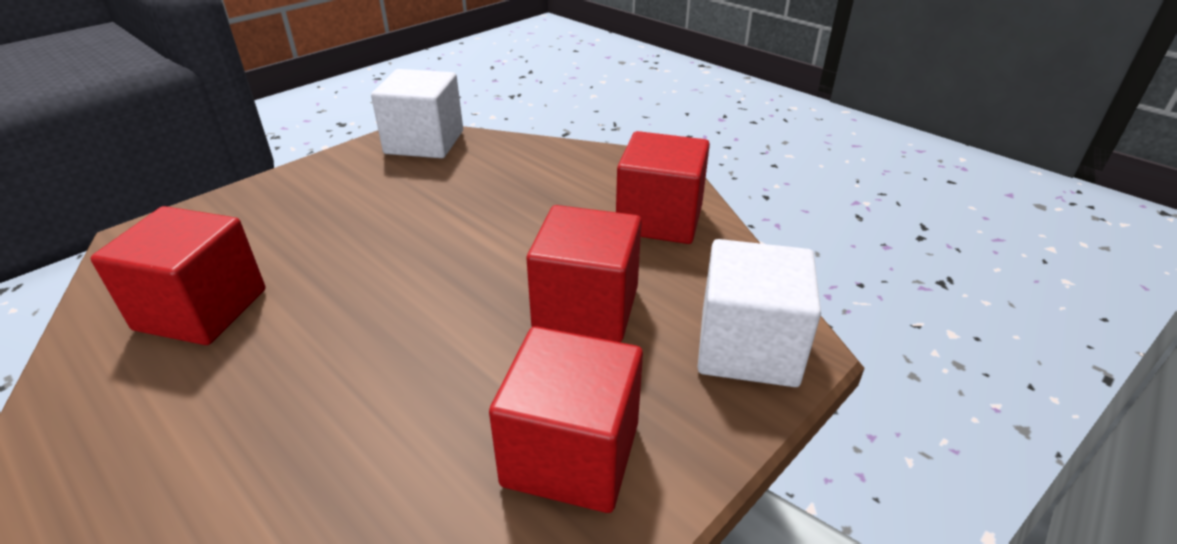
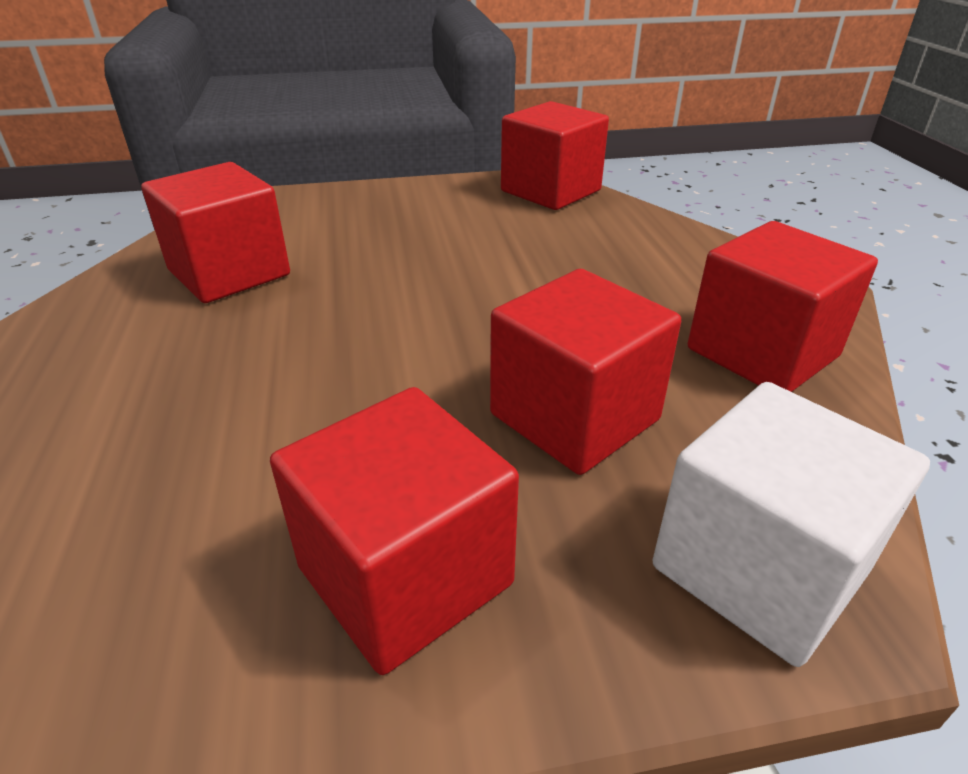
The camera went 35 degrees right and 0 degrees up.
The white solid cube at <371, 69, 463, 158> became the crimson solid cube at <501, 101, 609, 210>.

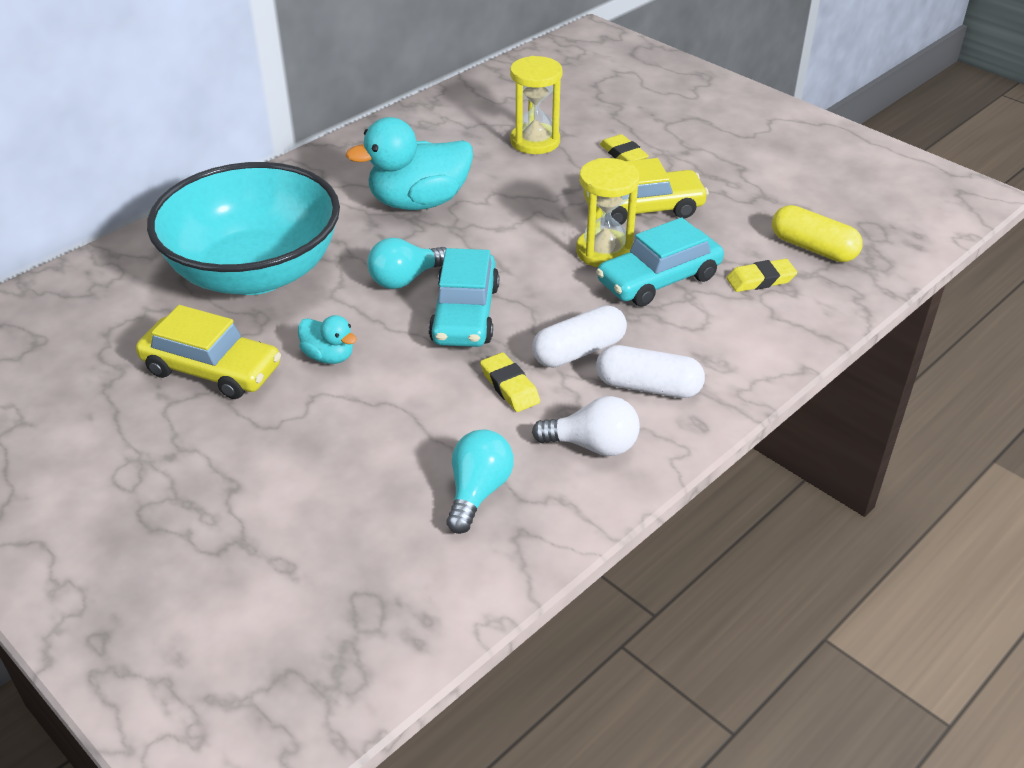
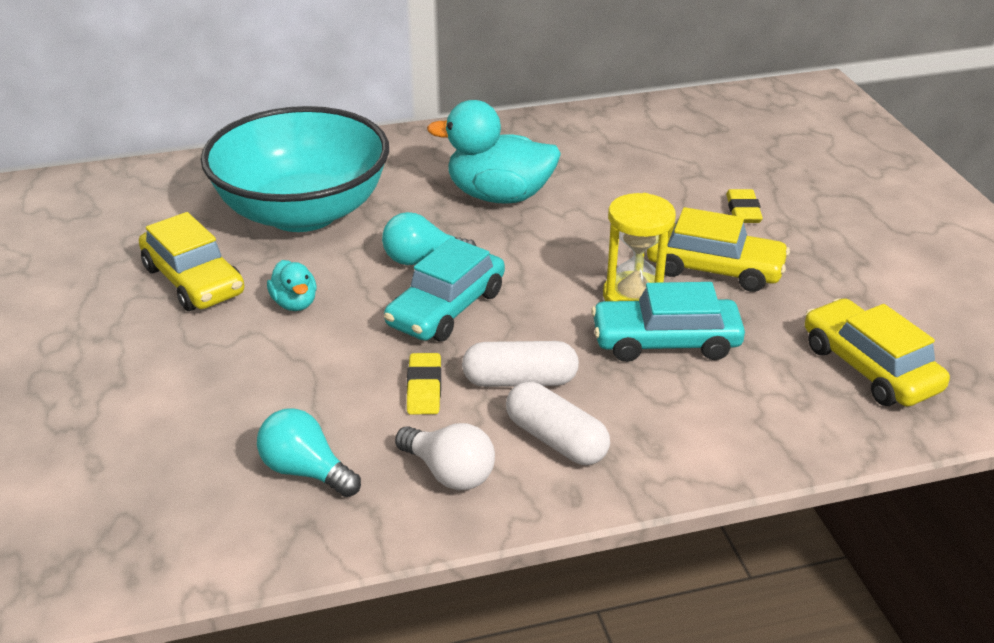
The camera went 30 degrees right and 5 degrees down.
The turquoise lightbulb at <447, 429, 514, 534> turned 105 degrees counterclockwise.
The yellow pill at <772, 205, 862, 262> was replaced by the yellow toy car at <805, 298, 950, 406>.
The yellow hourglass at <510, 56, 563, 154> disappeared.
The yellow pencil eraser at <726, 259, 797, 292> disappeared.

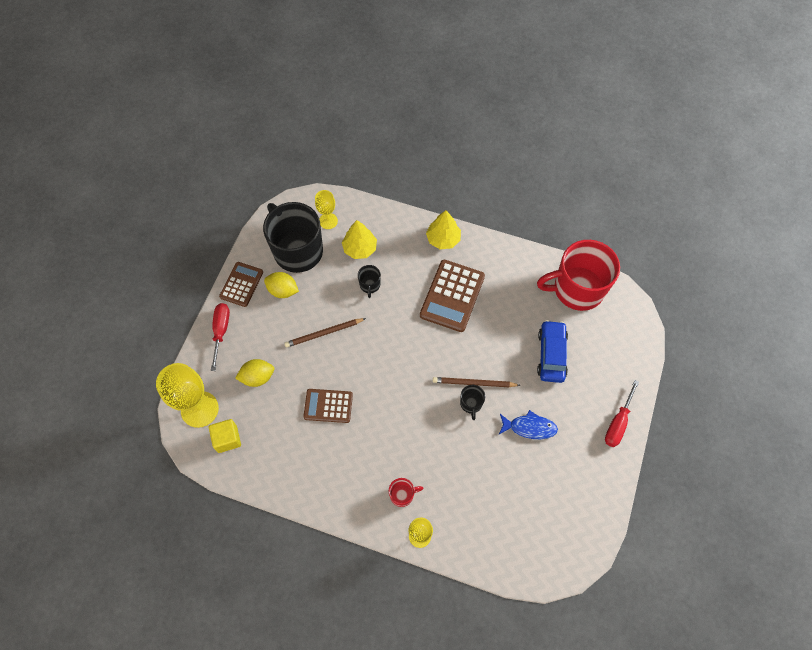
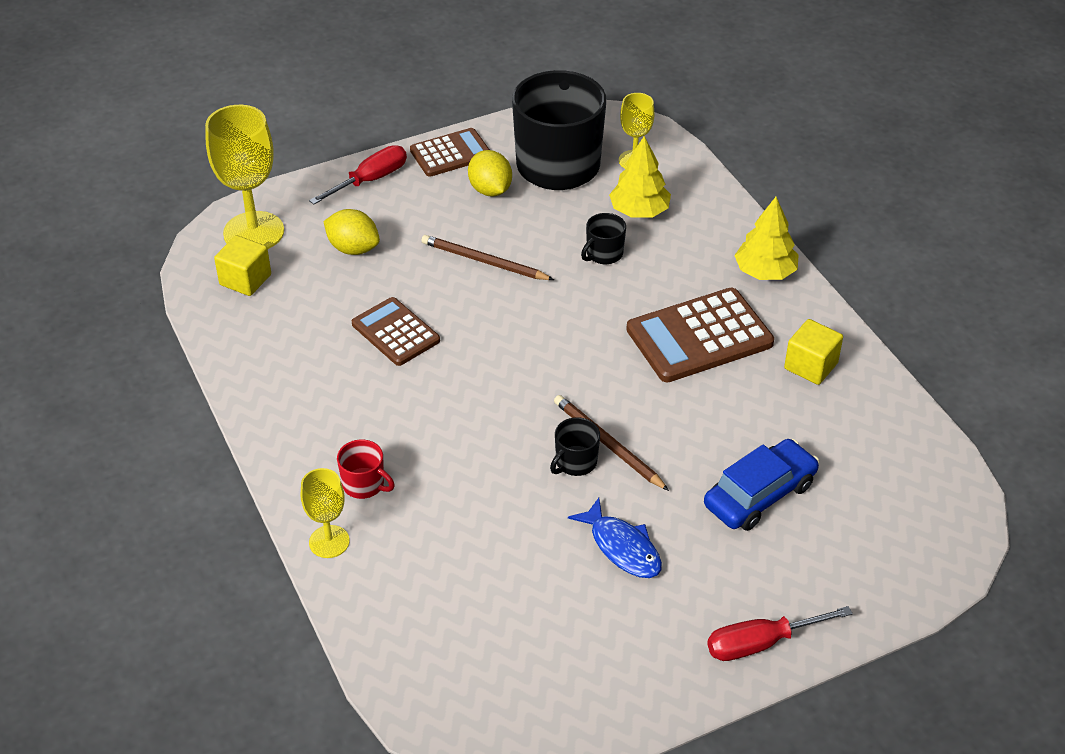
The camera went 45 degrees right and 20 degrees down.
The yellow solid cube at <784, 319, 843, 385> appeared.
The crimson tea mug at <537, 240, 620, 311> disappeared.

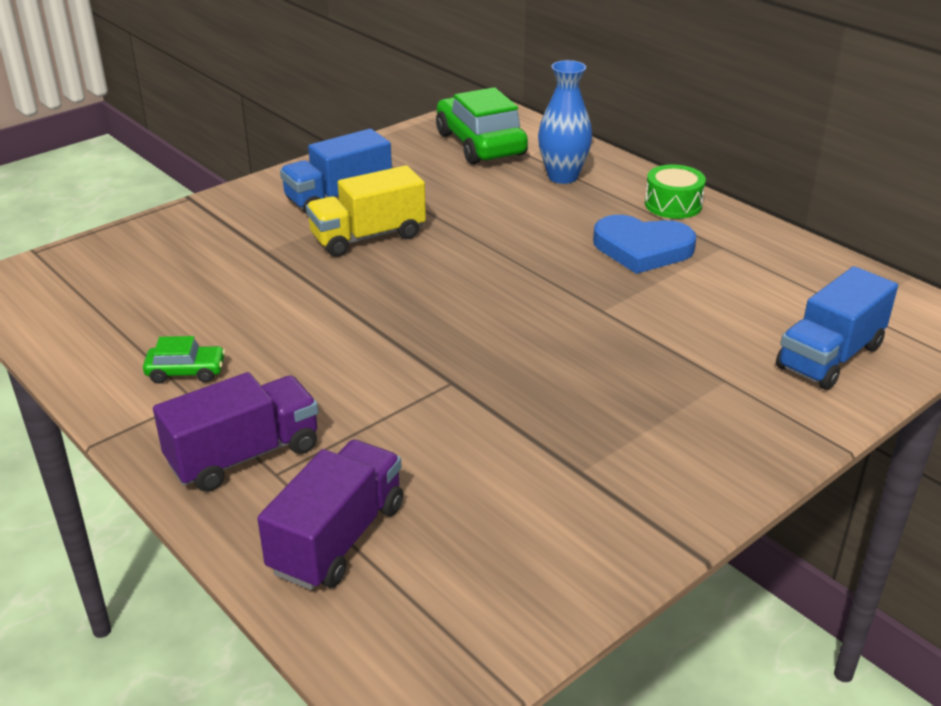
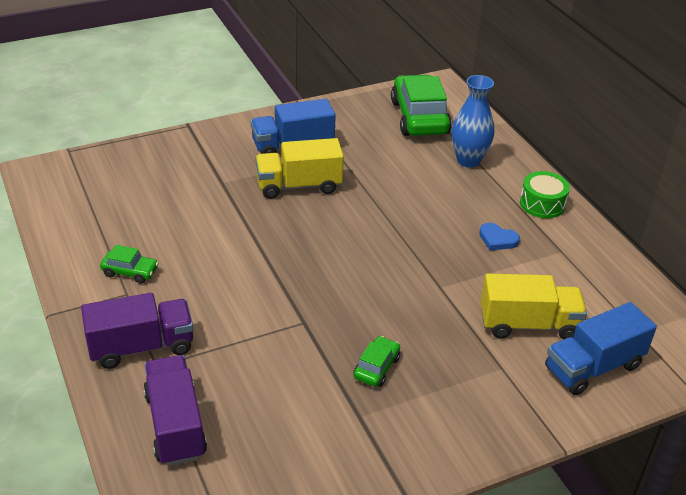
The camera went 15 degrees right and 5 degrees up.
The purple lorry at <257, 440, 403, 590> turned 60 degrees counterclockwise.
The emerald toy car at <353, 336, 400, 387> appeared.
The cobalt heart shape at <593, 215, 696, 274> changed to 0.52 times the size.
The yellow lorry at <481, 273, 587, 339> appeared.

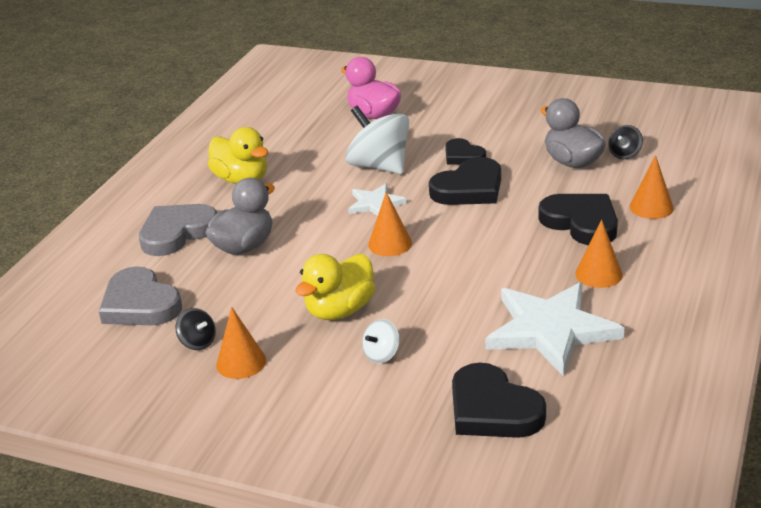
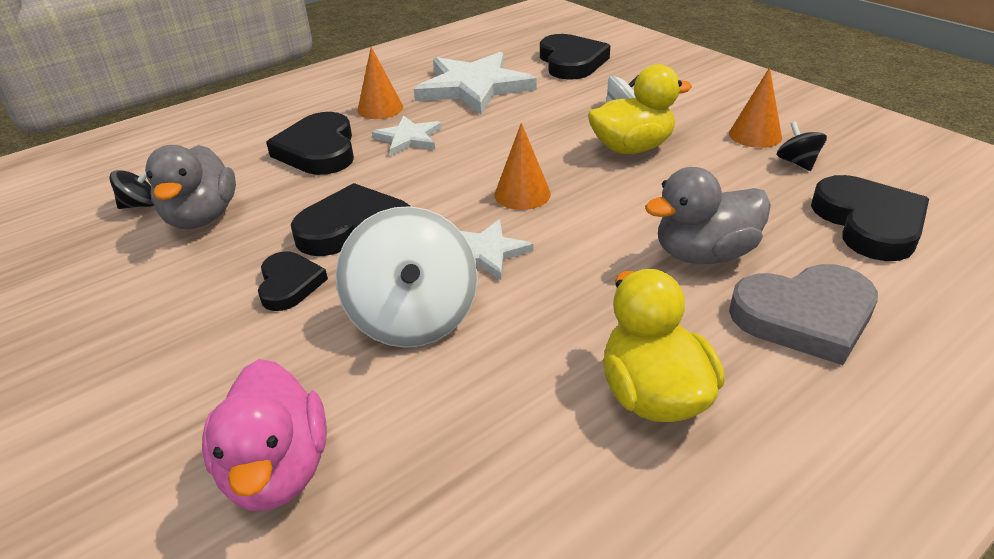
The camera went 150 degrees left and 5 degrees up.
The white star shape at <372, 116, 442, 156> appeared.
The gray heart shape at <99, 266, 182, 325> became the ebony heart shape at <811, 175, 929, 261>.
The bright orange cone shape at <630, 155, 674, 219> disappeared.

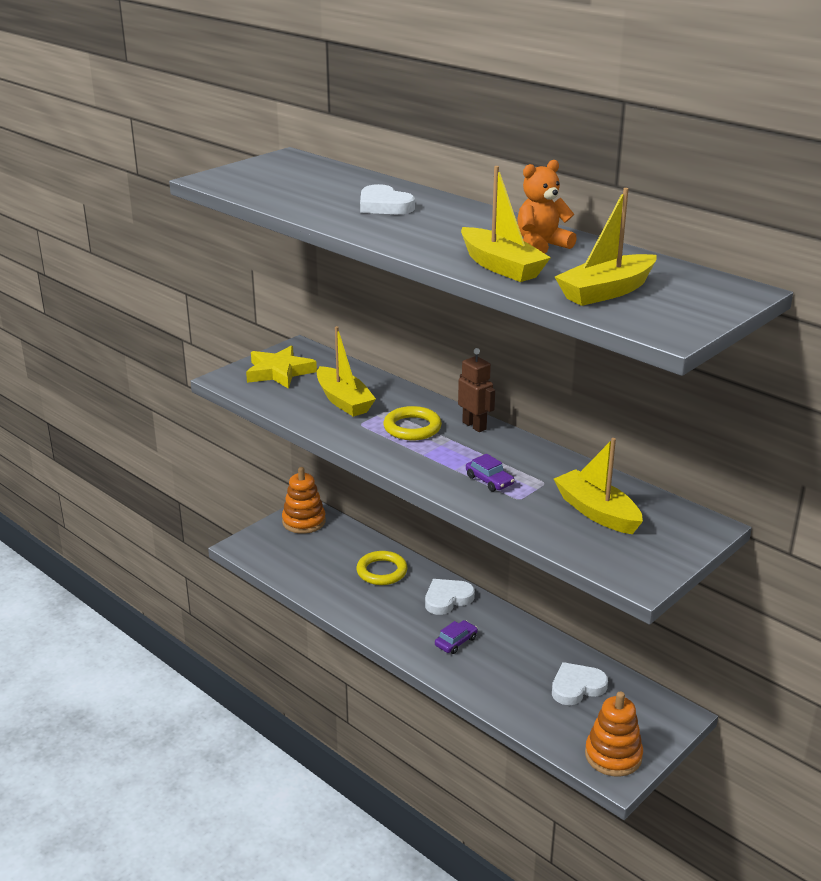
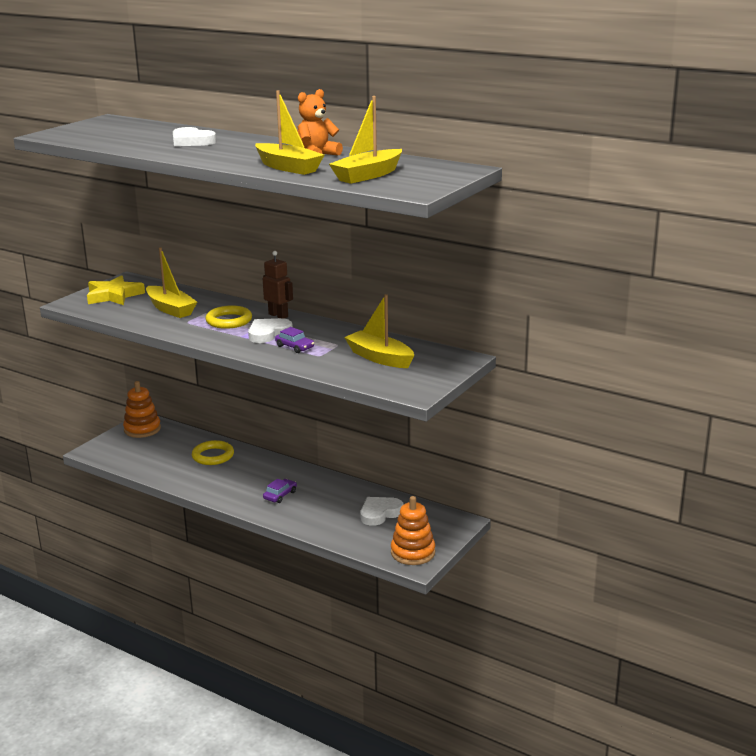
The camera went 10 degrees left and 5 degrees down.
The white heart shape moved from <425, 579, 475, 615> to <248, 318, 293, 343>.

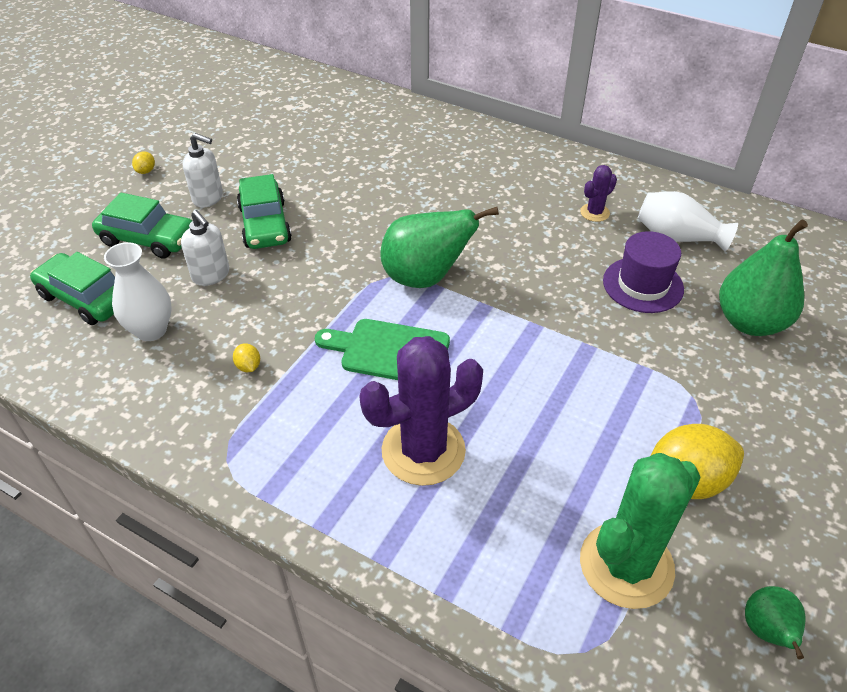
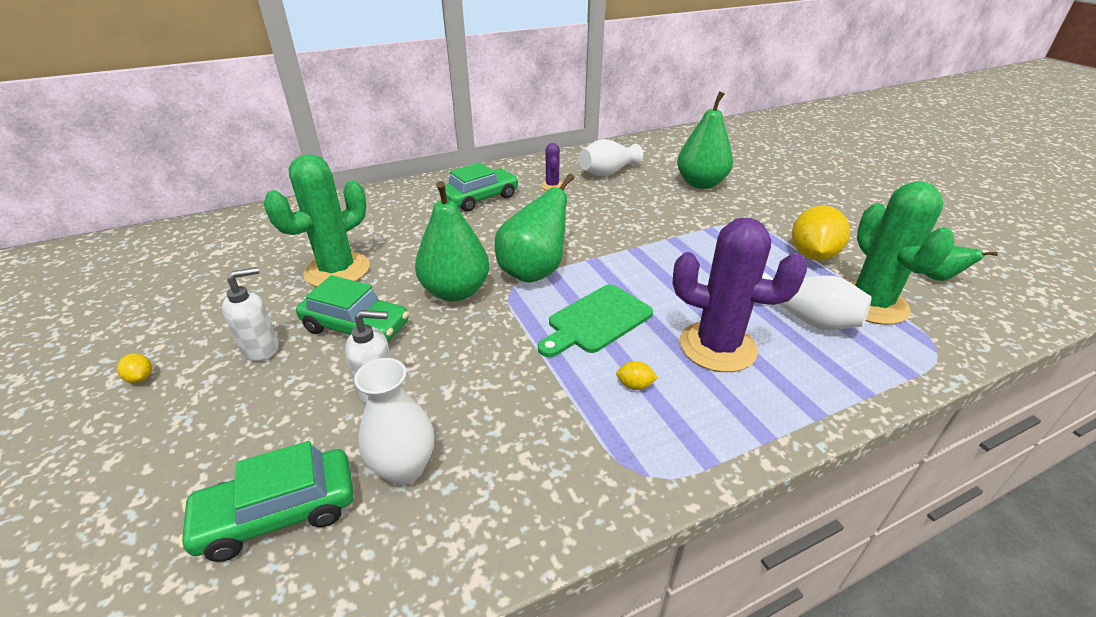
The camera went 55 degrees left and 10 degrees down.
The emerald cactus at <263, 154, 370, 287> appeared.
The emerald toy pear at <415, 181, 490, 302> appeared.
The emerald toy car moved from <92, 192, 192, 259> to <440, 163, 519, 212>.
The yellow toy lemon moved from <233, 343, 260, 372> to <616, 361, 658, 390>.
The purple cactus at <359, 336, 483, 486> turned 75 degrees counterclockwise.
The white vase at <762, 272, 872, 330> appeared.
The purple tall hat at <603, 231, 684, 313> disappeared.

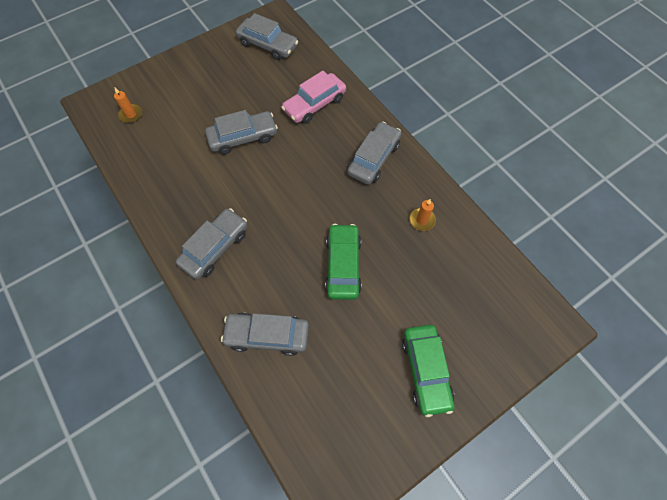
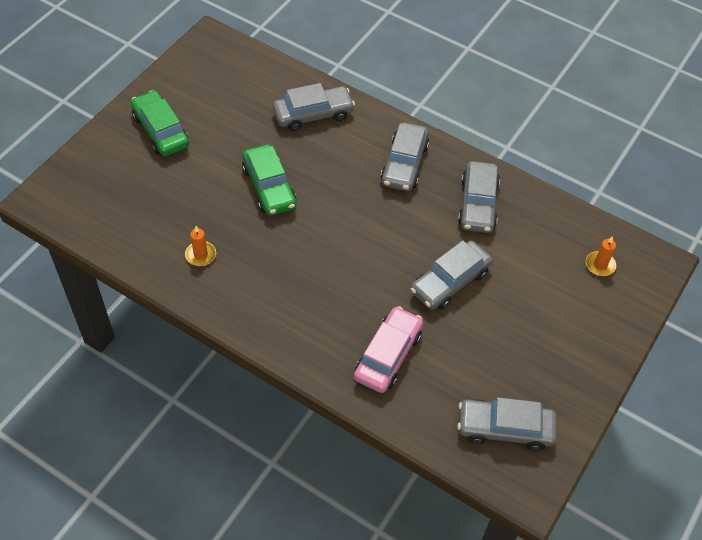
The camera went 155 degrees right and 10 degrees down.
The gray toy car moved from <347, 122, 401, 185> to <458, 161, 500, 233>.

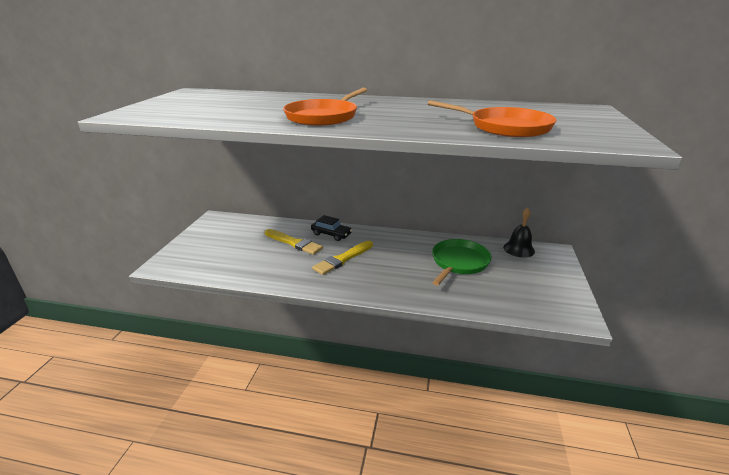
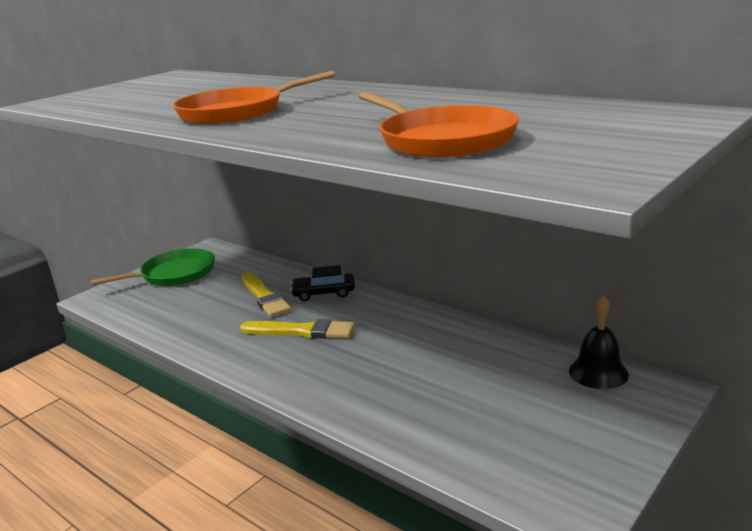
The camera went 30 degrees right and 5 degrees down.
The emerald pan moved from <432, 239, 492, 286> to <91, 248, 215, 286>.
The yellow paintbrush at <312, 241, 373, 275> turned 150 degrees counterclockwise.
The ebony toy car at <311, 215, 352, 241> turned 120 degrees clockwise.

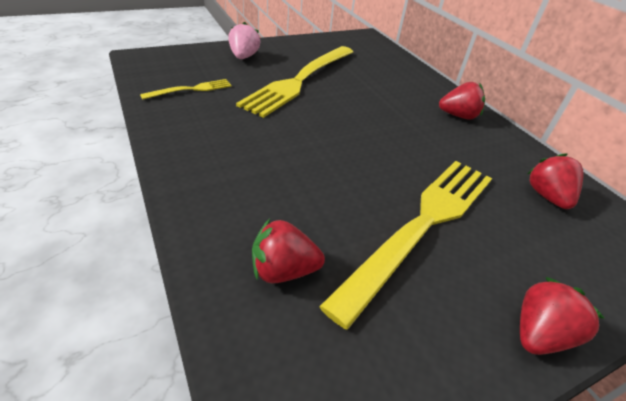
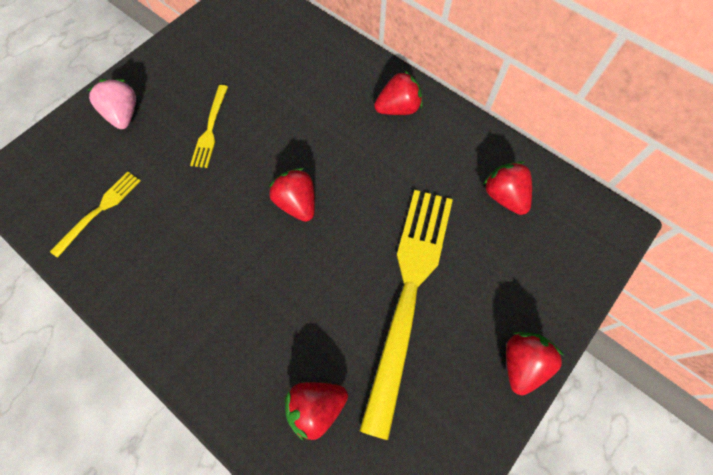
The camera went 20 degrees left and 25 degrees up.
The yellow table fork at <236, 46, 353, 118> changed to 0.46 times the size.
The crimson toy strawberry at <269, 168, 315, 222> appeared.

